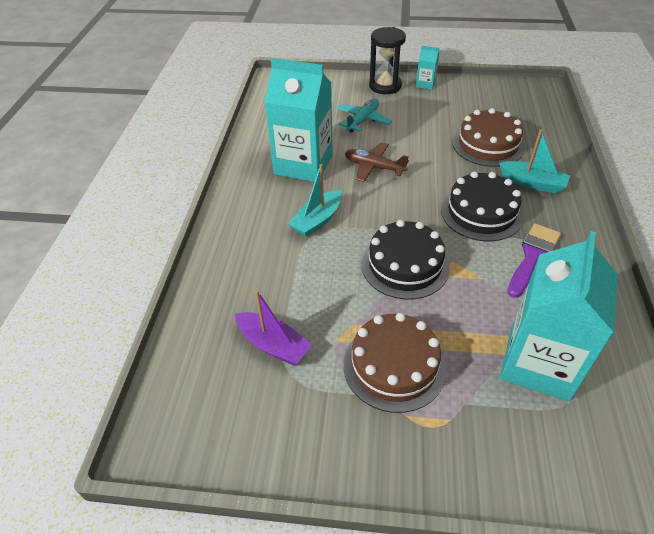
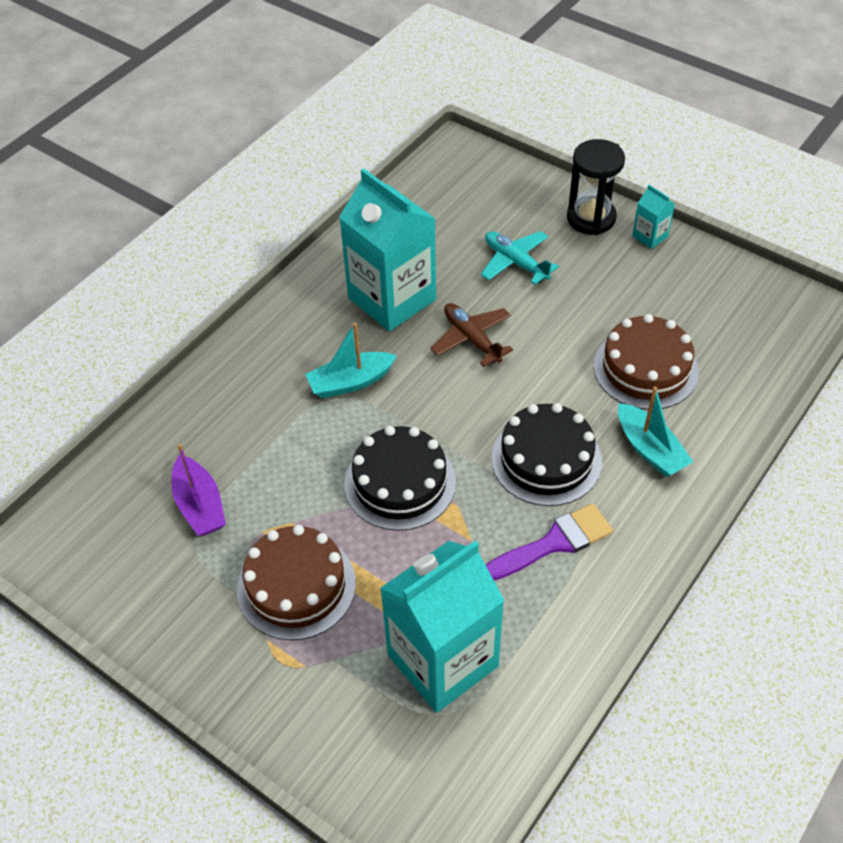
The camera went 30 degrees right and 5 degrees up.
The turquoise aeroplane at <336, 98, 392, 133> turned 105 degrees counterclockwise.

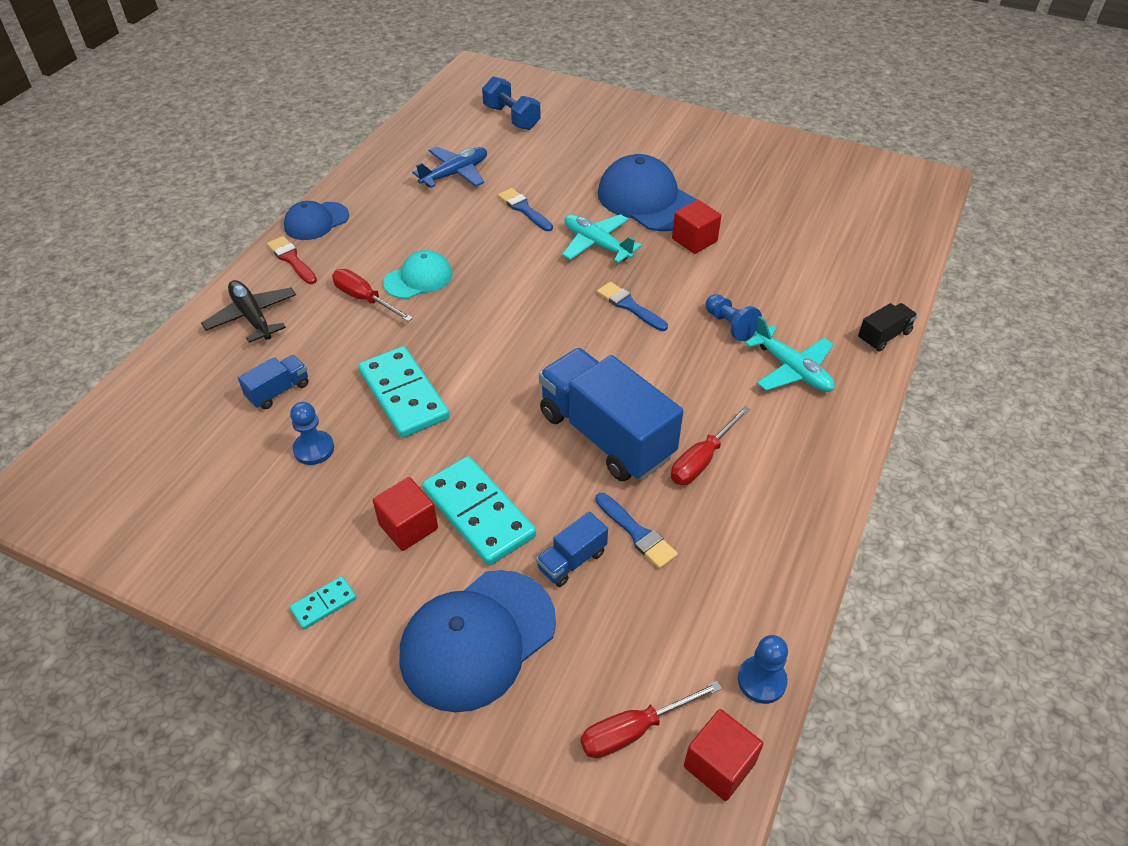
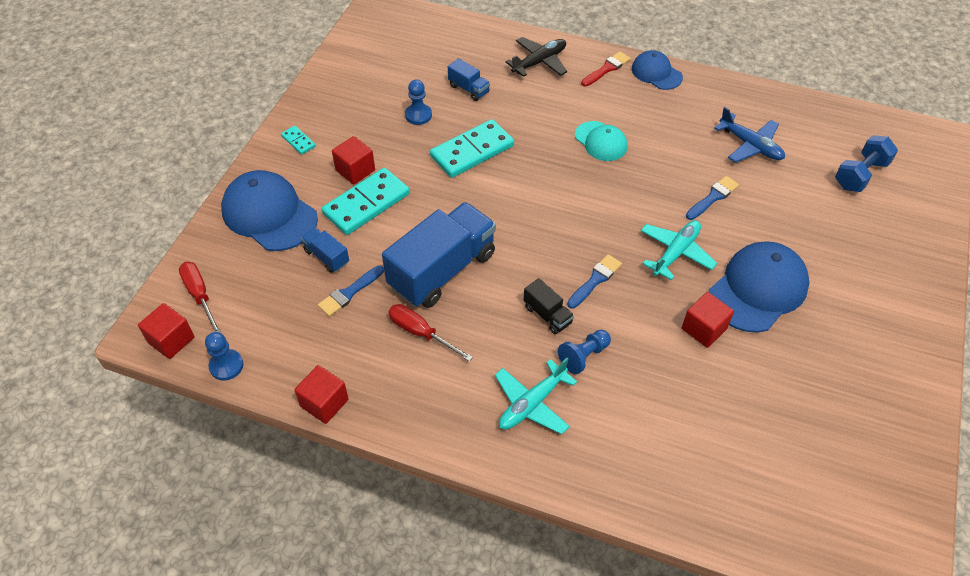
The camera went 85 degrees right and 5 degrees up.
The crimson solid cube at <294, 365, 349, 424> appeared.
The ebony lorry moved from <858, 303, 918, 352> to <524, 278, 574, 334>.
The crimson hand screwdriver at <332, 269, 413, 322> disappeared.

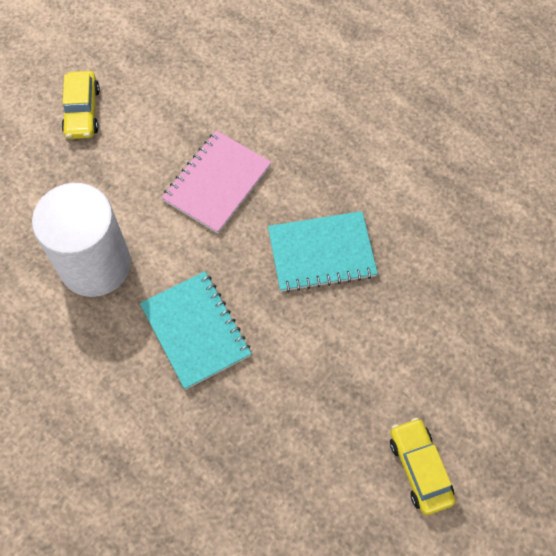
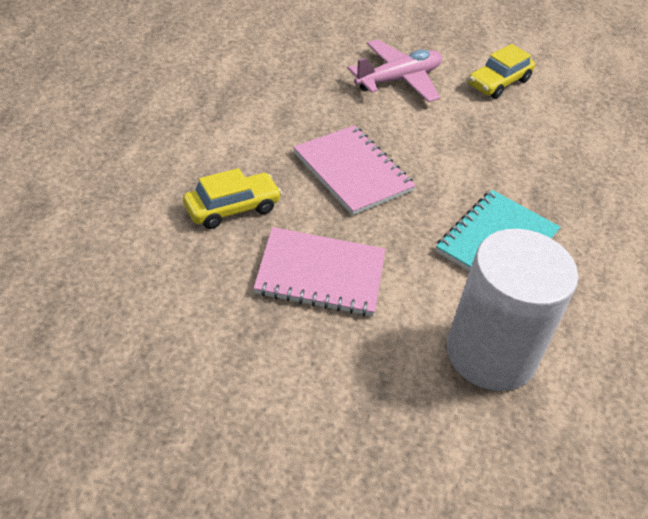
The camera went 120 degrees left and 20 degrees down.
The yellow toy car moved from <61, 71, 100, 139> to <183, 168, 282, 229>.
The turquoise notepad at <268, 211, 378, 292> became the rose-pink notepad at <293, 125, 416, 216>.
The rose-pink aeroplane at <347, 39, 442, 102> appeared.

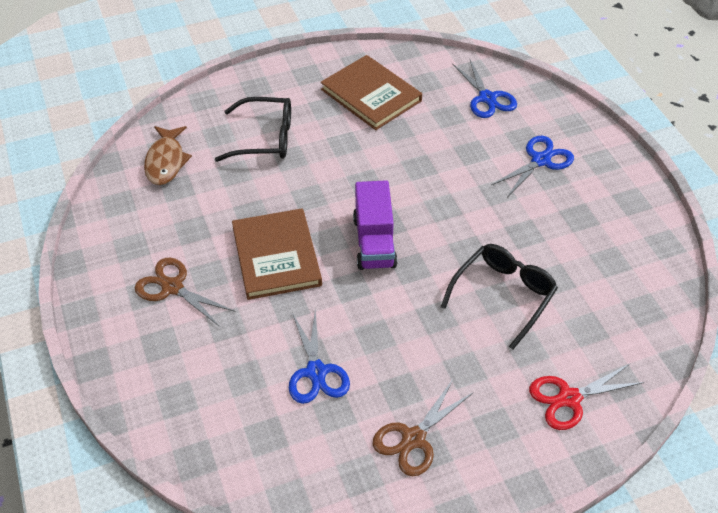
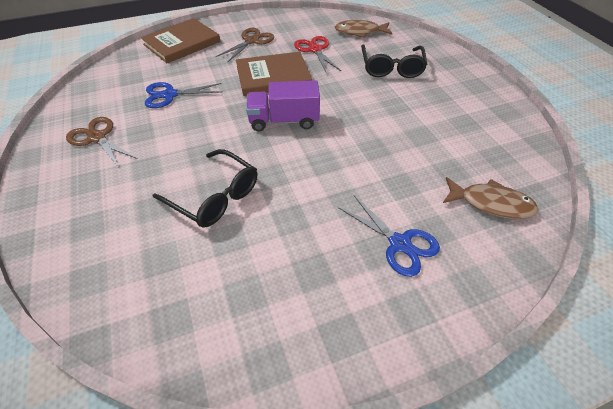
The camera went 90 degrees right and 0 degrees up.
The brown hardcover moved from <321, 55, 422, 130> to <141, 18, 220, 64>.
The crimson scissors moved from <529, 363, 645, 430> to <294, 36, 341, 74>.
The cobalt scissors at <452, 60, 517, 118> was replaced by the brown fish at <443, 177, 539, 219>.

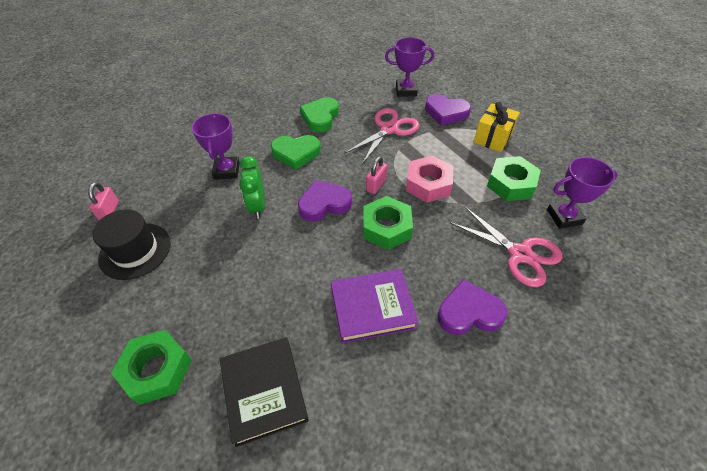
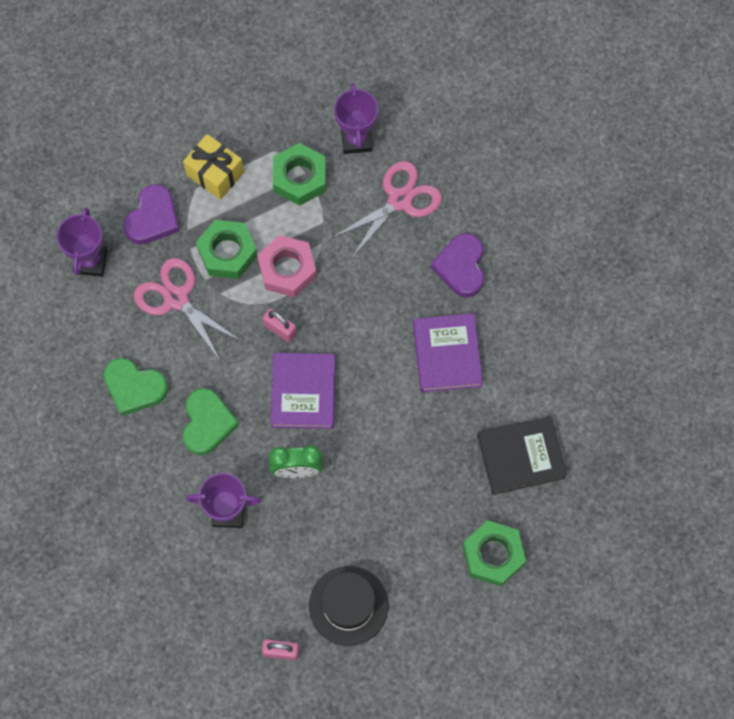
The camera went 85 degrees left and 20 degrees up.
The emerald hexagon nut moved from <363, 196, 413, 250> to <196, 220, 257, 279>.
The purple heart shape at <298, 180, 352, 222> was replaced by the purple hardcover at <271, 353, 336, 429>.

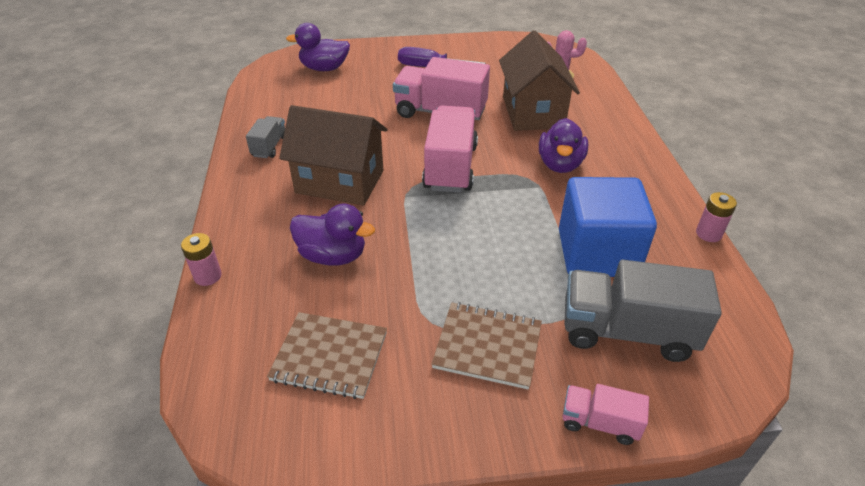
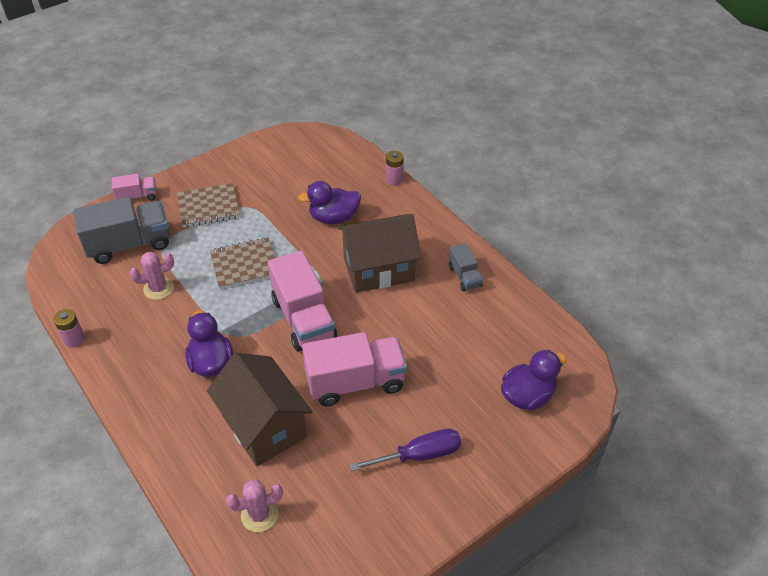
The camera went 150 degrees right and 5 degrees up.
The cobalt solid cube at <559, 177, 657, 277> was replaced by the rose-pink cactus at <129, 252, 174, 300>.
The brown notepad moved from <267, 312, 387, 399> to <210, 237, 275, 289>.

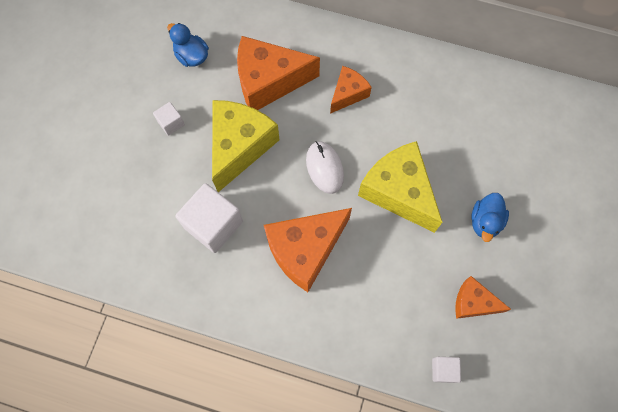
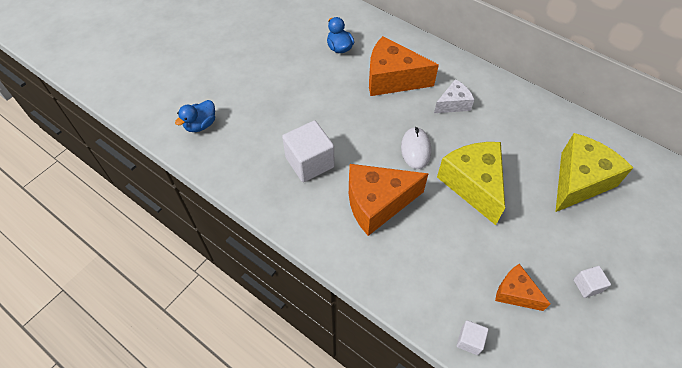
The camera went 20 degrees right and 15 degrees down.
The cobalt duck moved from <471, 193, 509, 242> to <175, 100, 215, 132>.
The bright orange cheese at <330, 66, 372, 114> became the white cheese at <434, 79, 474, 113>.
The yellow cheese moved from <212, 100, 280, 192> to <555, 133, 633, 212>.
The white solid cube moved from <153, 102, 185, 136> to <573, 266, 611, 298>.

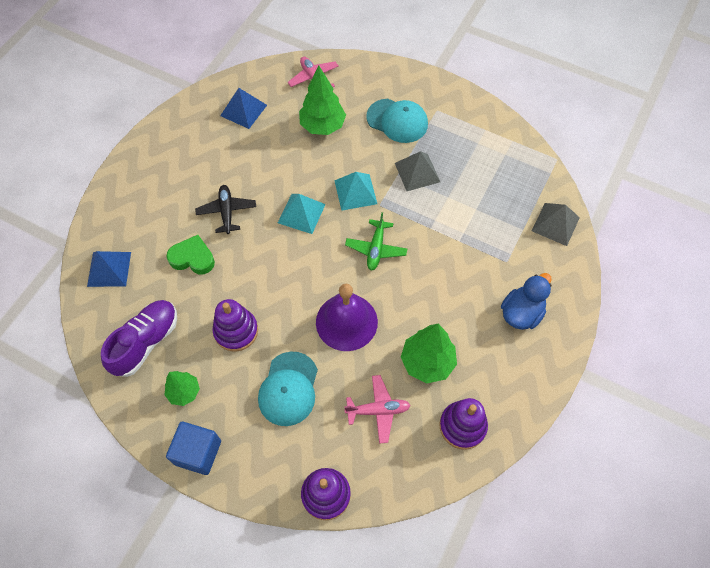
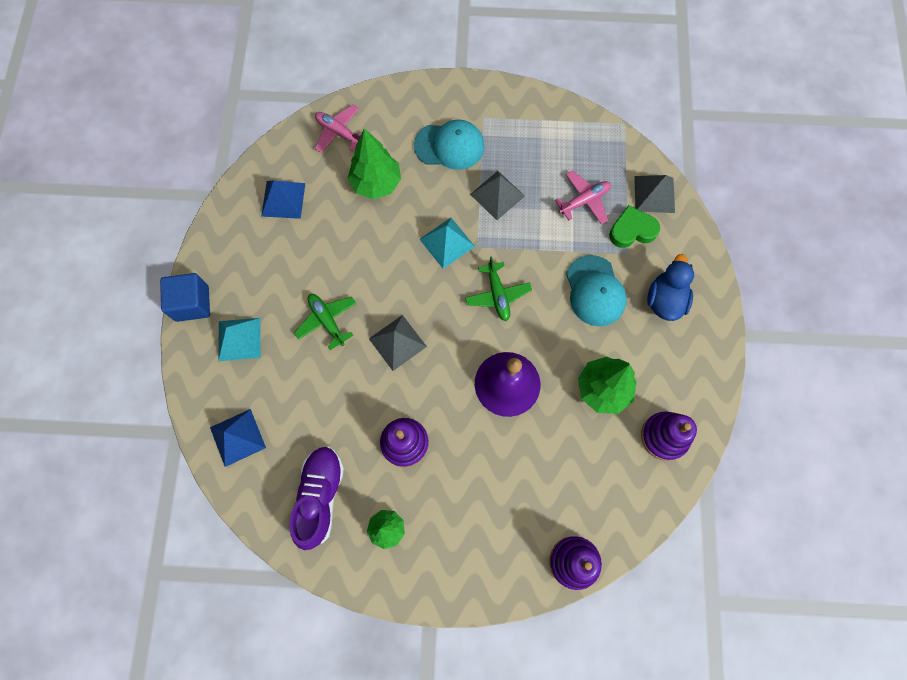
The camera went 25 degrees left and 10 degrees up.
The cobalt solid cube moved from <166, 422, 221, 475> to <160, 273, 210, 322>.
The turquoise pyramid moved from <278, 194, 326, 234> to <218, 318, 261, 361>.
The ebony aeroplane at <195, 185, 256, 234> became the emerald aeroplane at <294, 294, 356, 350>.
The gray pyramid at <369, 315, 427, 371> appeared.
The rose-pink aeroplane moved from <344, 375, 411, 444> to <555, 170, 611, 224>.
The turquoise peaked cap moved from <258, 352, 318, 426> to <566, 255, 627, 326>.
The emerald heart shape moved from <166, 235, 215, 274> to <609, 205, 660, 248>.

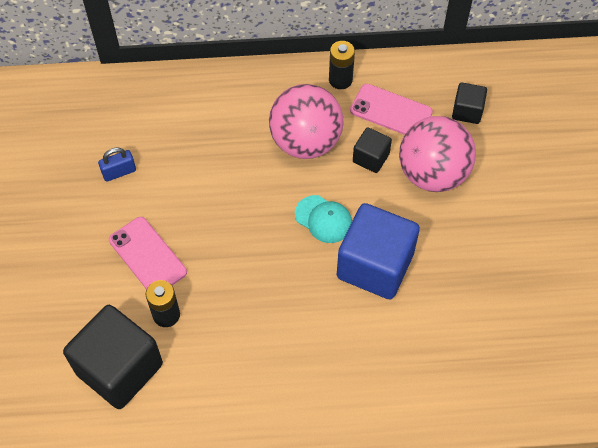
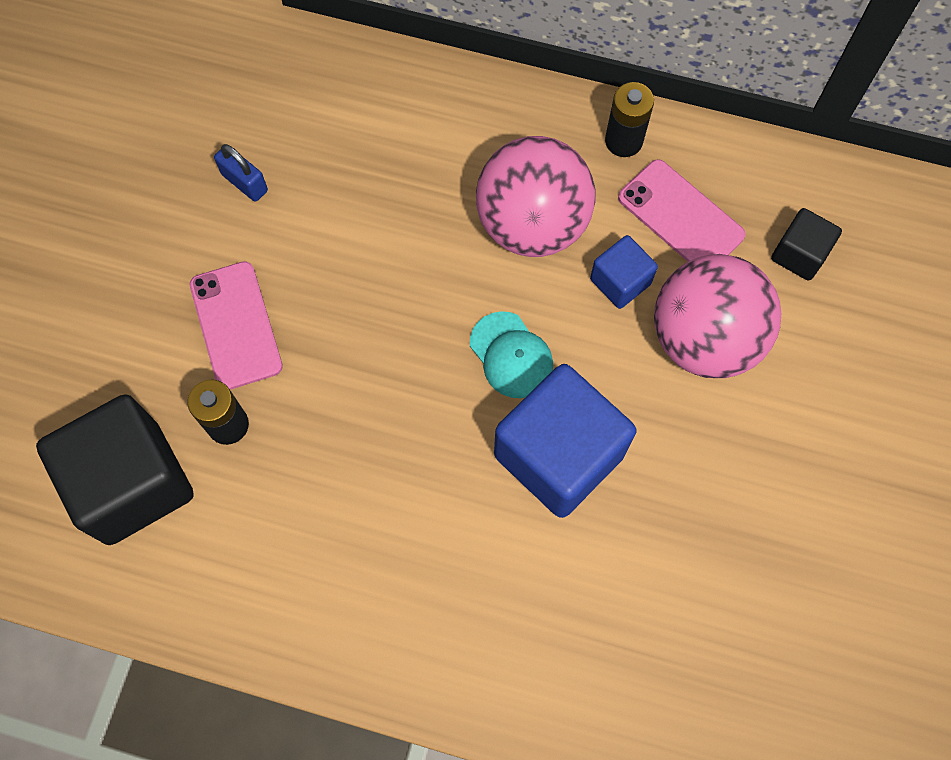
The camera went 20 degrees right and 10 degrees up.
The cobalt padlock at <98, 148, 136, 182> turned 45 degrees clockwise.
The ebony solid cube at <353, 127, 392, 173> became the cobalt solid cube at <590, 235, 658, 309>.

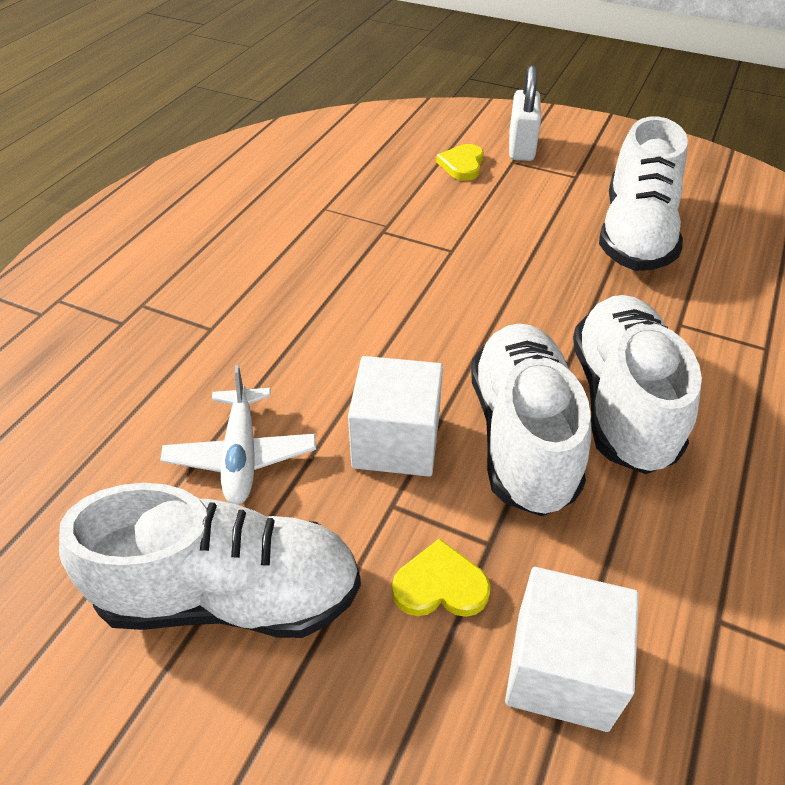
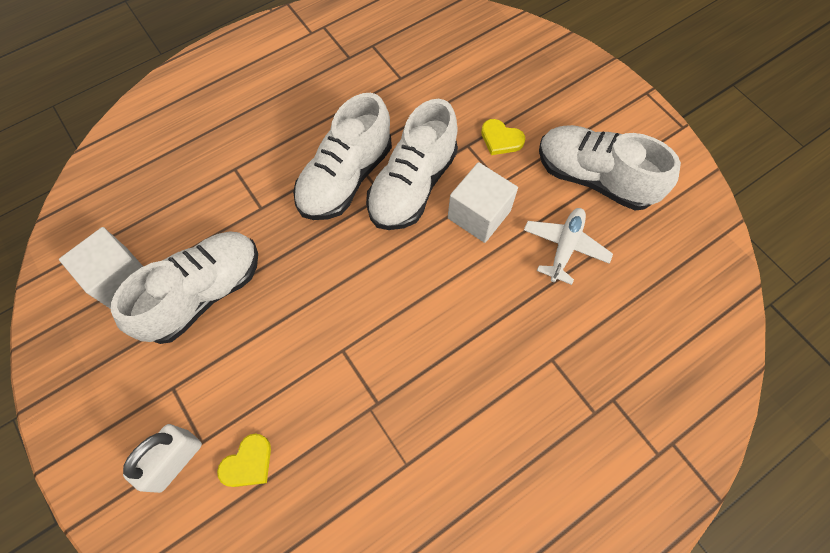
The camera went 150 degrees left and 20 degrees up.
The white solid cube moved from <505, 567, 639, 732> to <59, 227, 143, 309>.

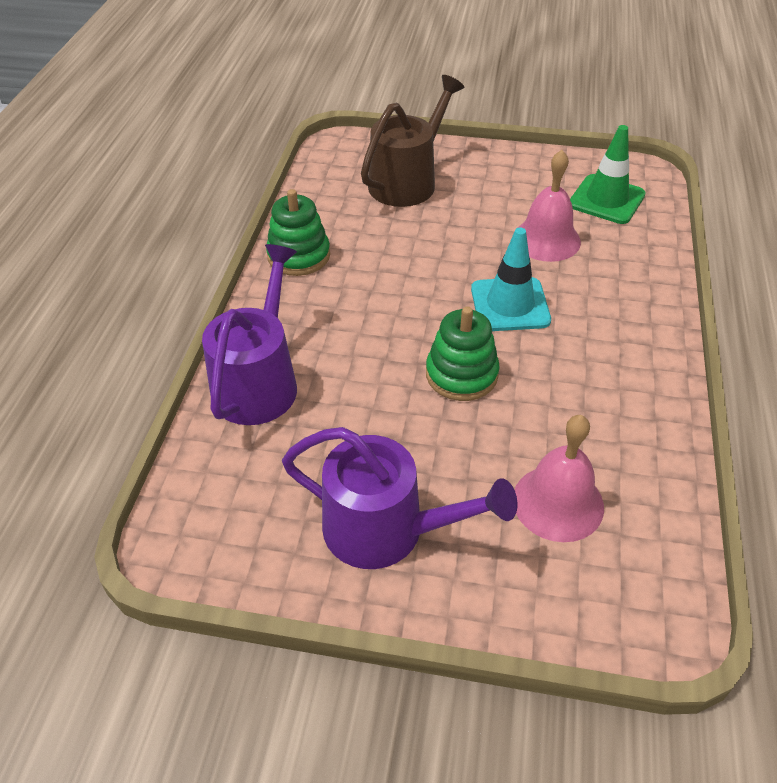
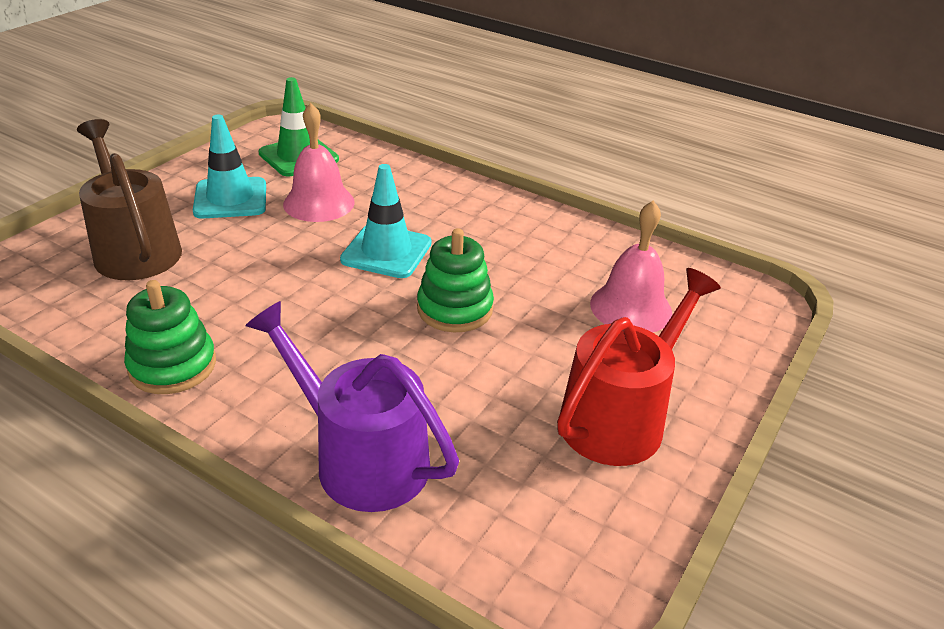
The camera went 70 degrees left and 10 degrees down.
The turquoise safety cone at <193, 114, 266, 219> appeared.
The purple watering pot at <282, 427, 517, 569> became the crimson watering pot at <557, 268, 721, 466>.

